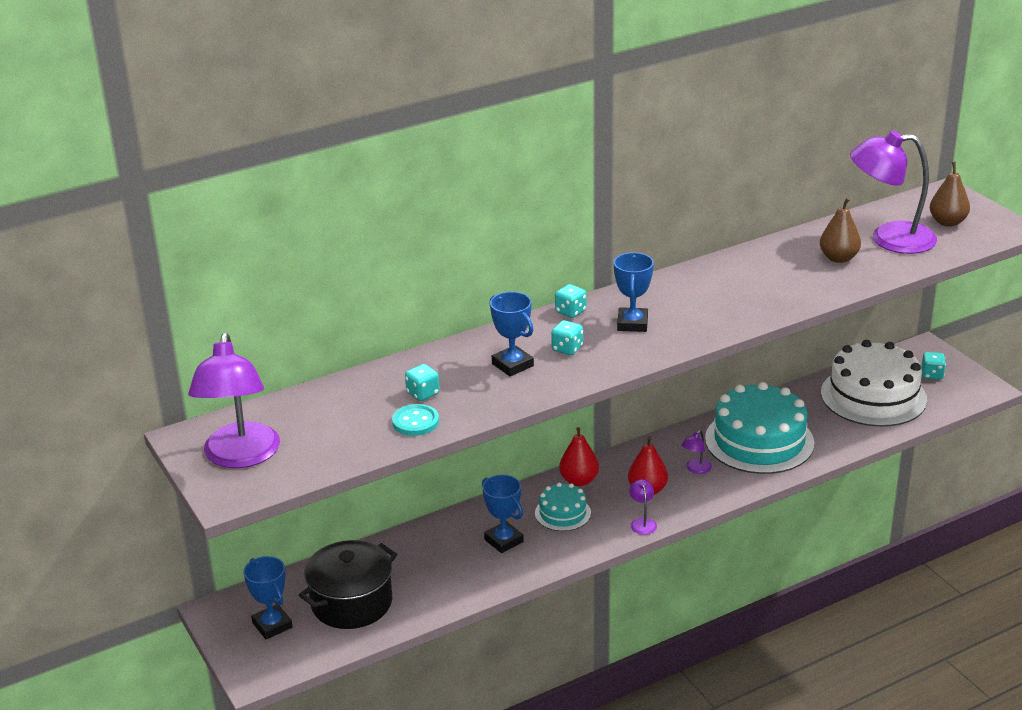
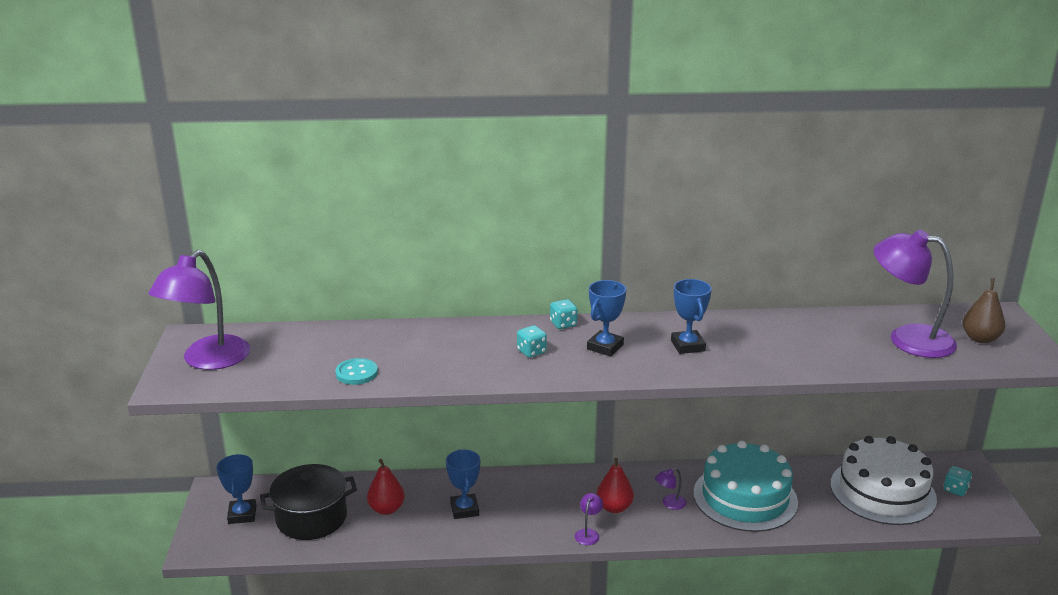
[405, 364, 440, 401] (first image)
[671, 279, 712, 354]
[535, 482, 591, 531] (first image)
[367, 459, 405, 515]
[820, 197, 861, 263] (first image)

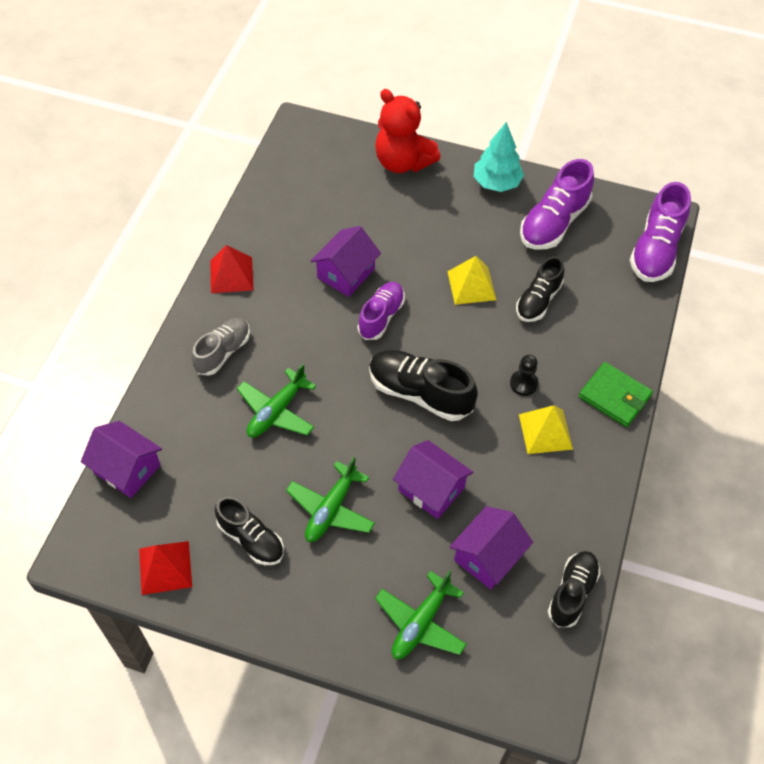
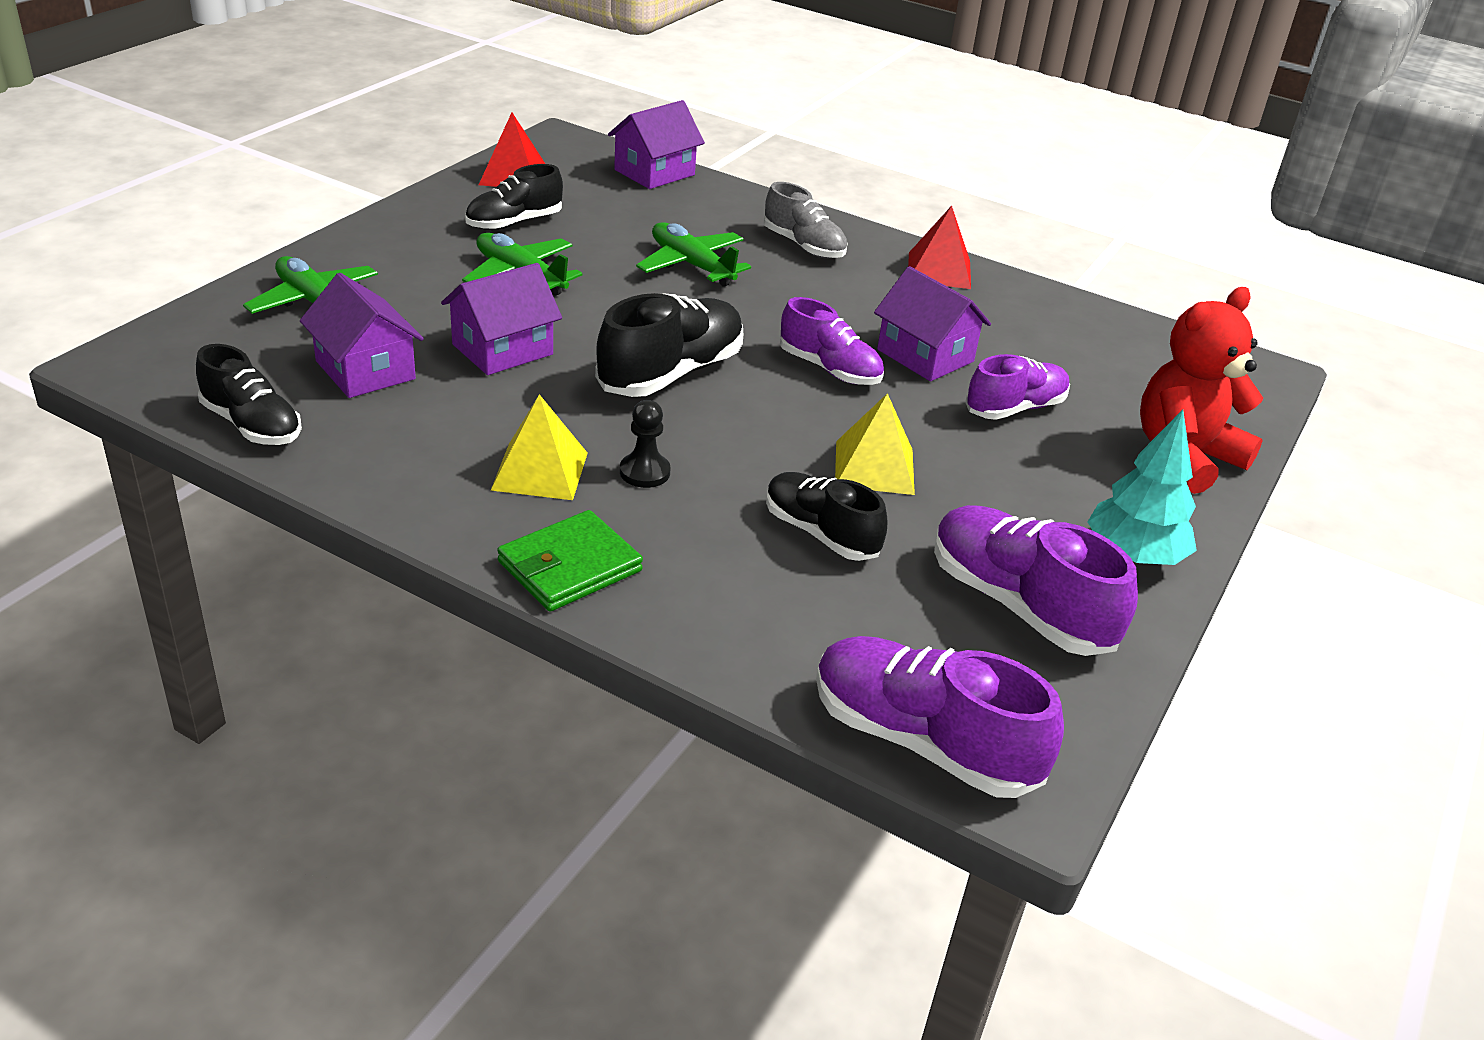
[965, 354, 1070, 420]

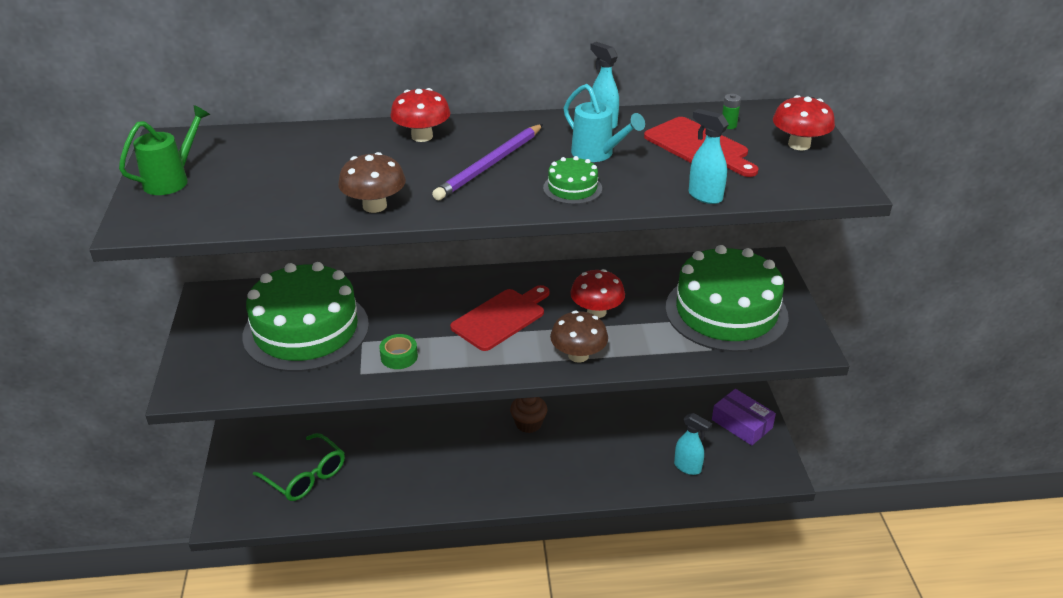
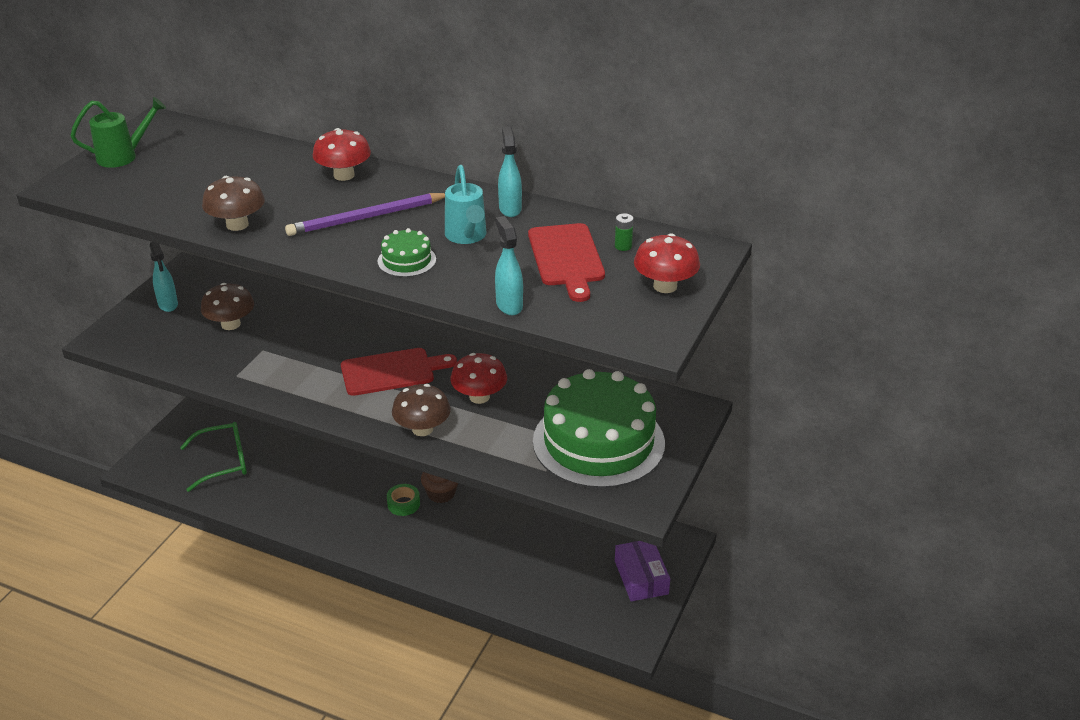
[201, 283, 254, 330]
[180, 422, 247, 492]
[387, 484, 420, 516]
[150, 242, 178, 312]

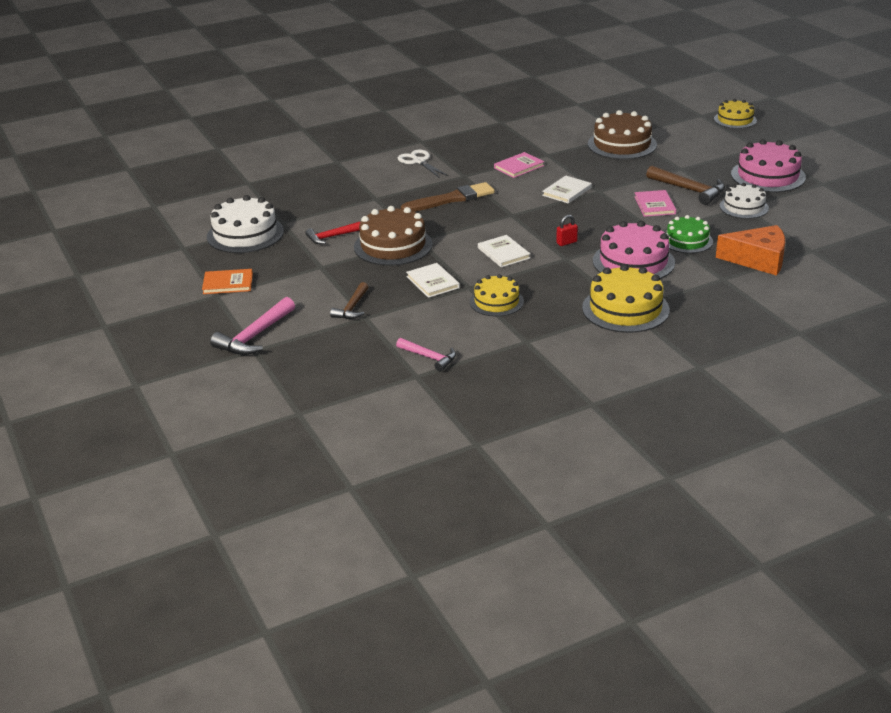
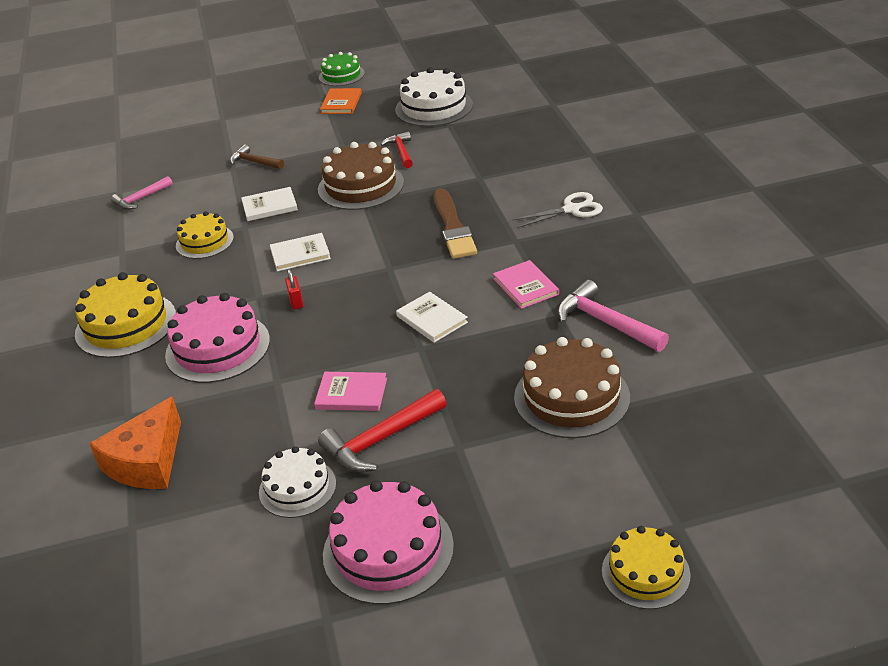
[557, 280, 669, 352]
[318, 389, 447, 472]
[319, 52, 365, 86]

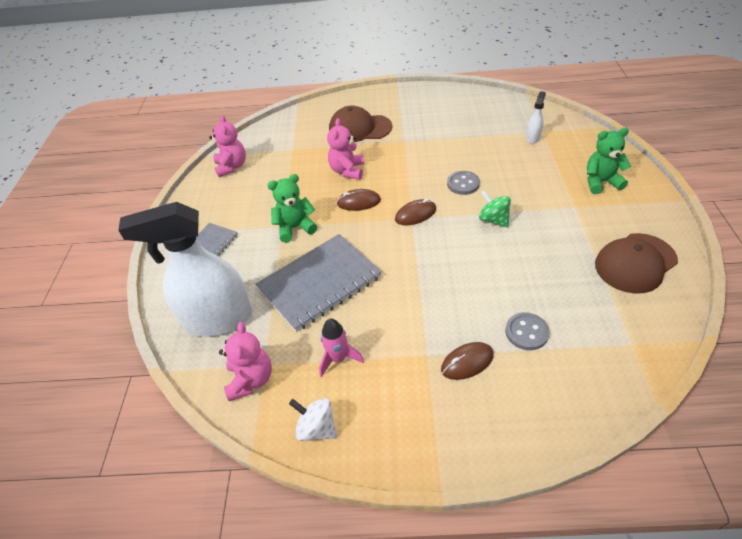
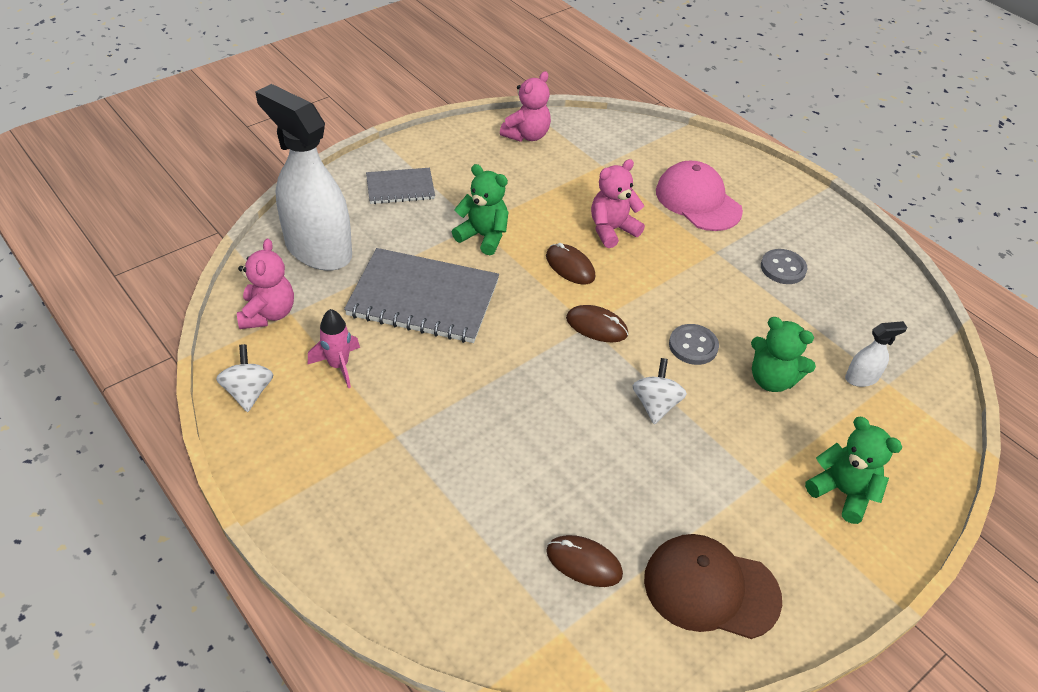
[237, 239, 294, 329]
[656, 161, 743, 231]
[546, 535, 623, 587]
[633, 358, 687, 424]
[761, 249, 807, 284]
[751, 317, 816, 392]

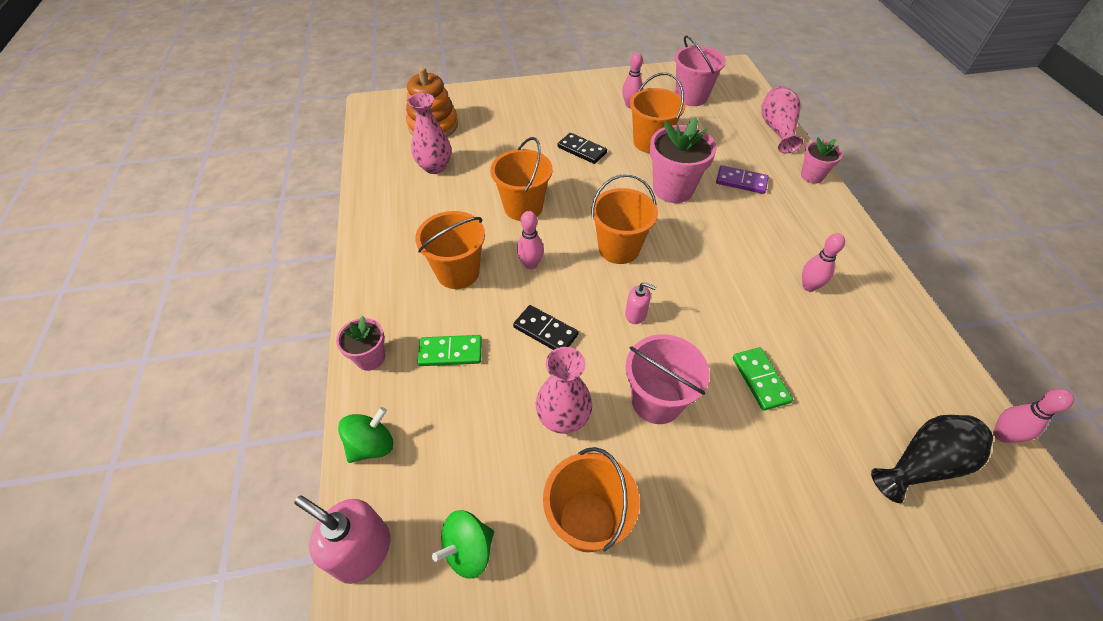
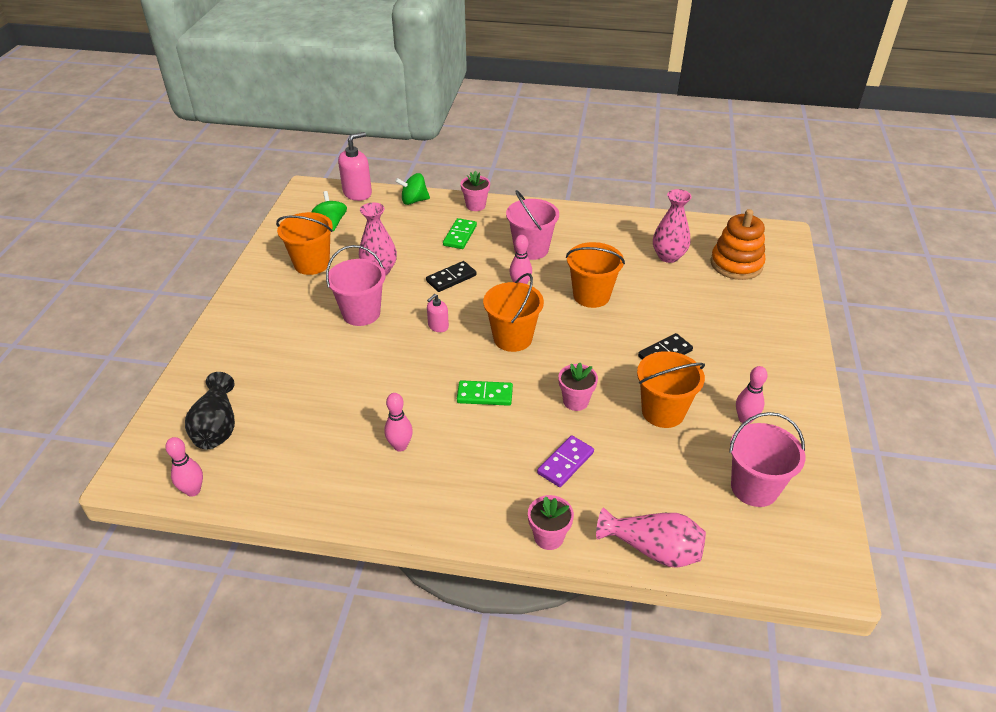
[395, 173, 430, 205]
[506, 190, 559, 260]
[558, 363, 598, 411]
[457, 380, 513, 406]

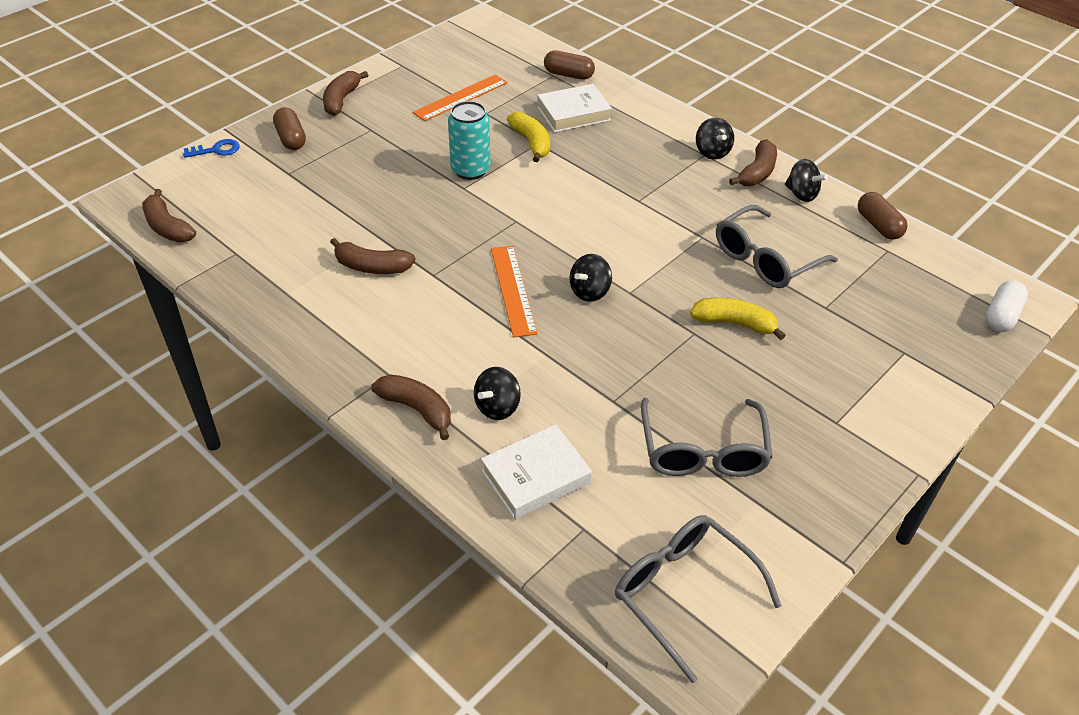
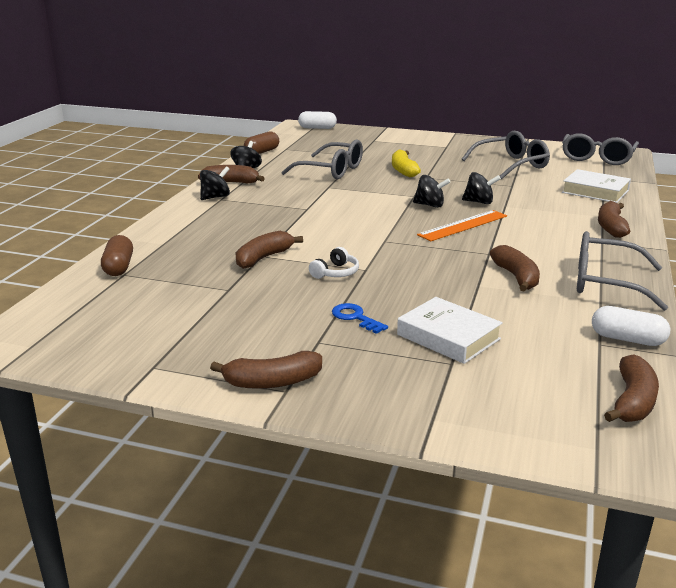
[332, 303, 388, 334]
[273, 107, 306, 150] (first image)
[413, 74, 508, 121] (first image)
[309, 247, 359, 279]
[462, 172, 501, 204]
[235, 231, 303, 269]
[397, 297, 503, 364]
[577, 231, 668, 311]
[592, 306, 670, 346]

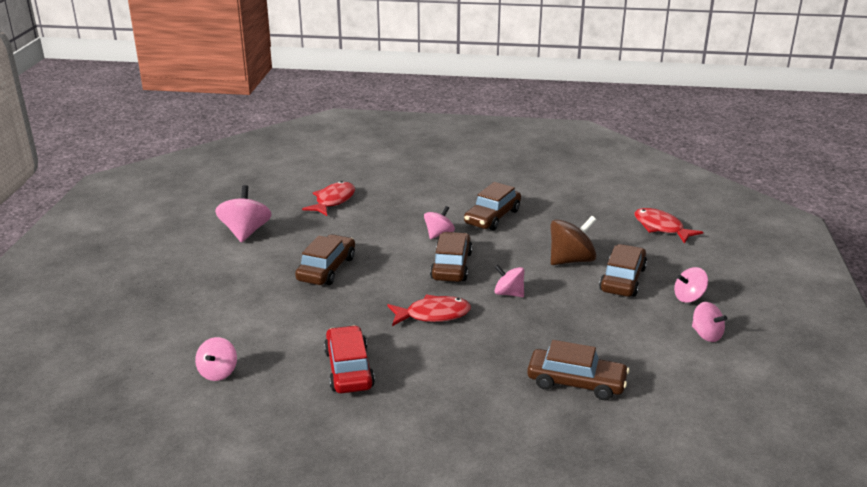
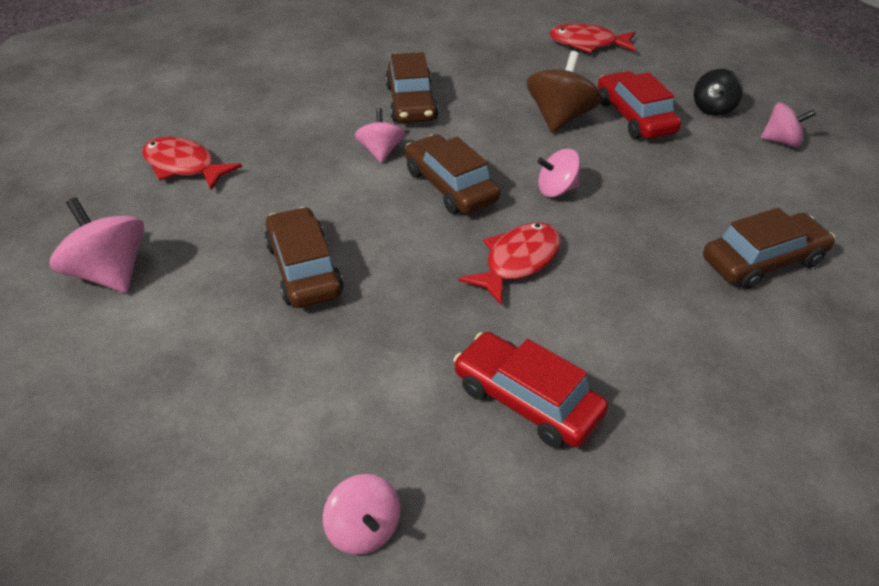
[142, 137, 242, 190]
[598, 71, 681, 139]
[694, 69, 743, 116]

